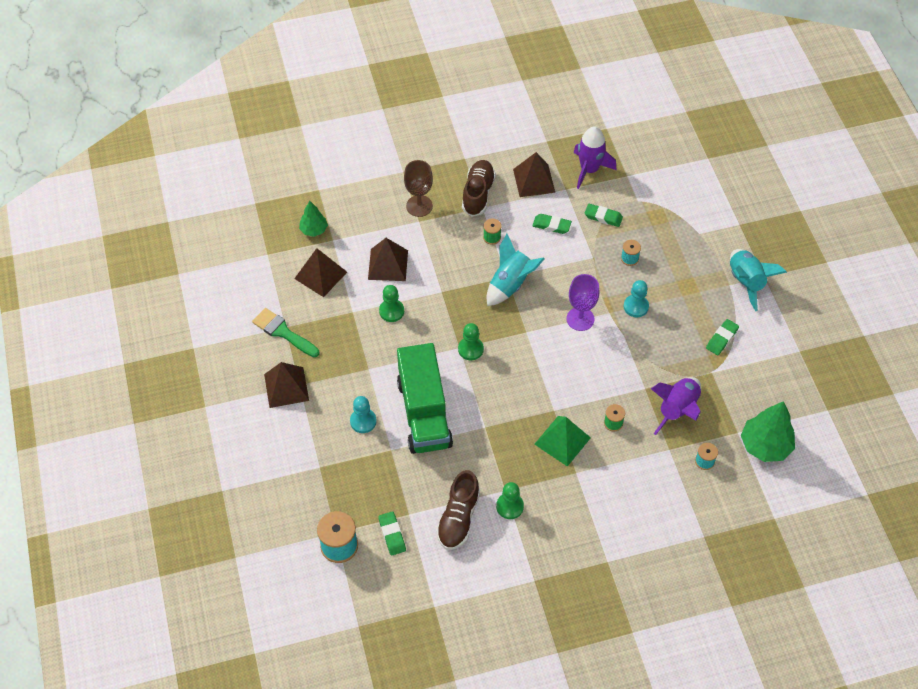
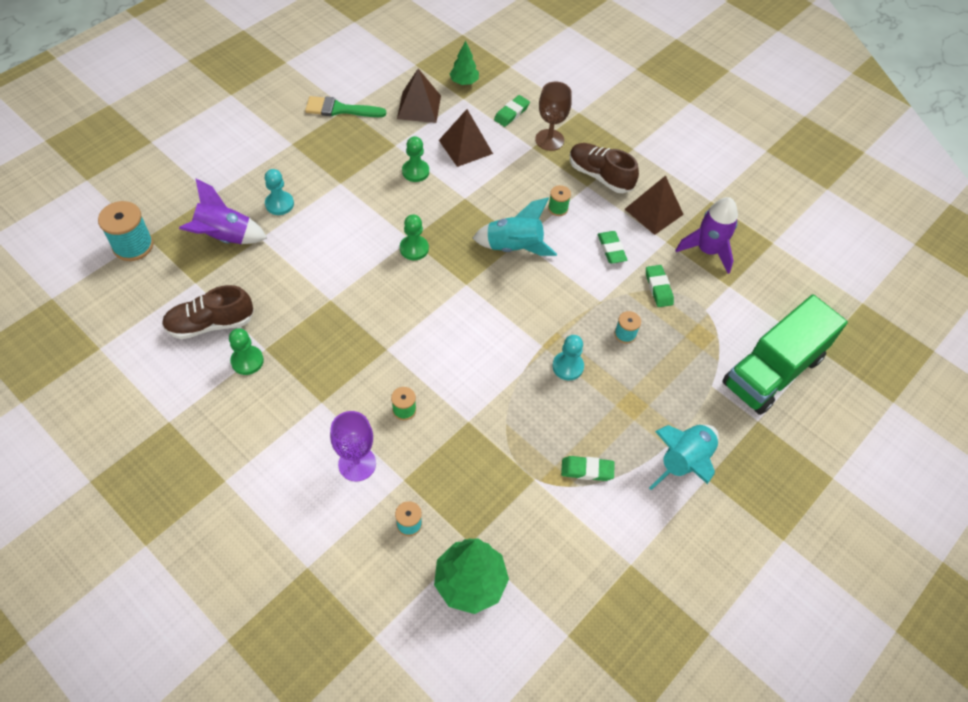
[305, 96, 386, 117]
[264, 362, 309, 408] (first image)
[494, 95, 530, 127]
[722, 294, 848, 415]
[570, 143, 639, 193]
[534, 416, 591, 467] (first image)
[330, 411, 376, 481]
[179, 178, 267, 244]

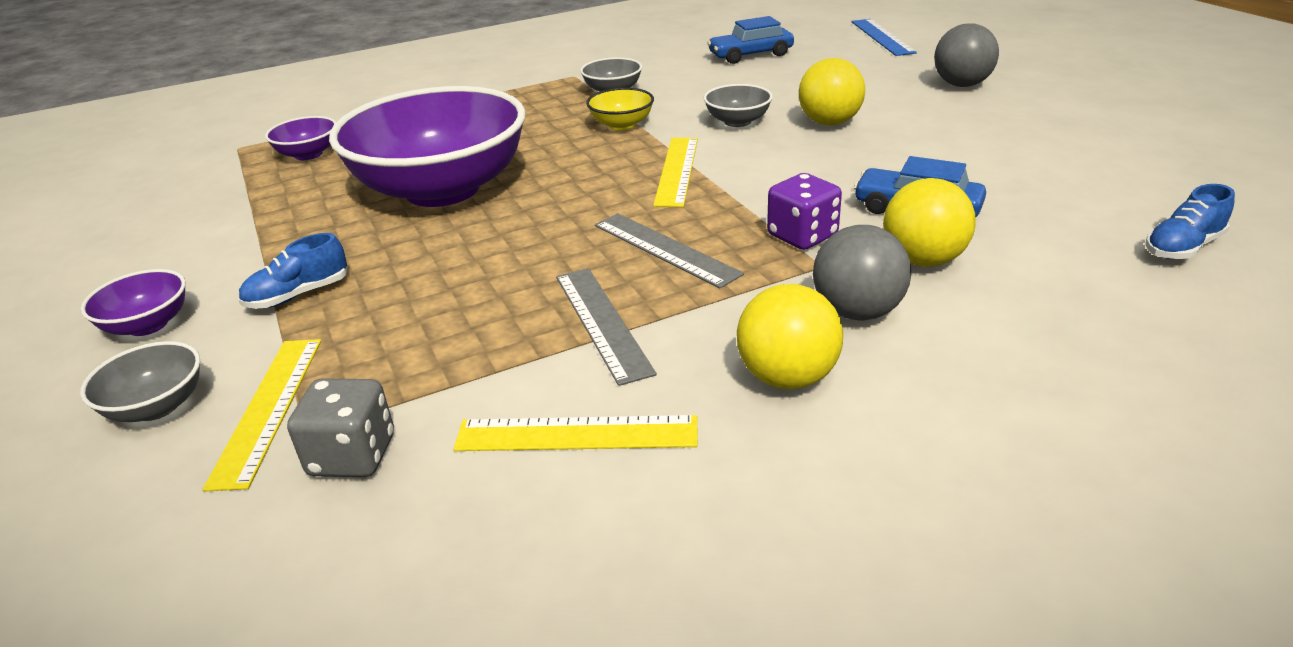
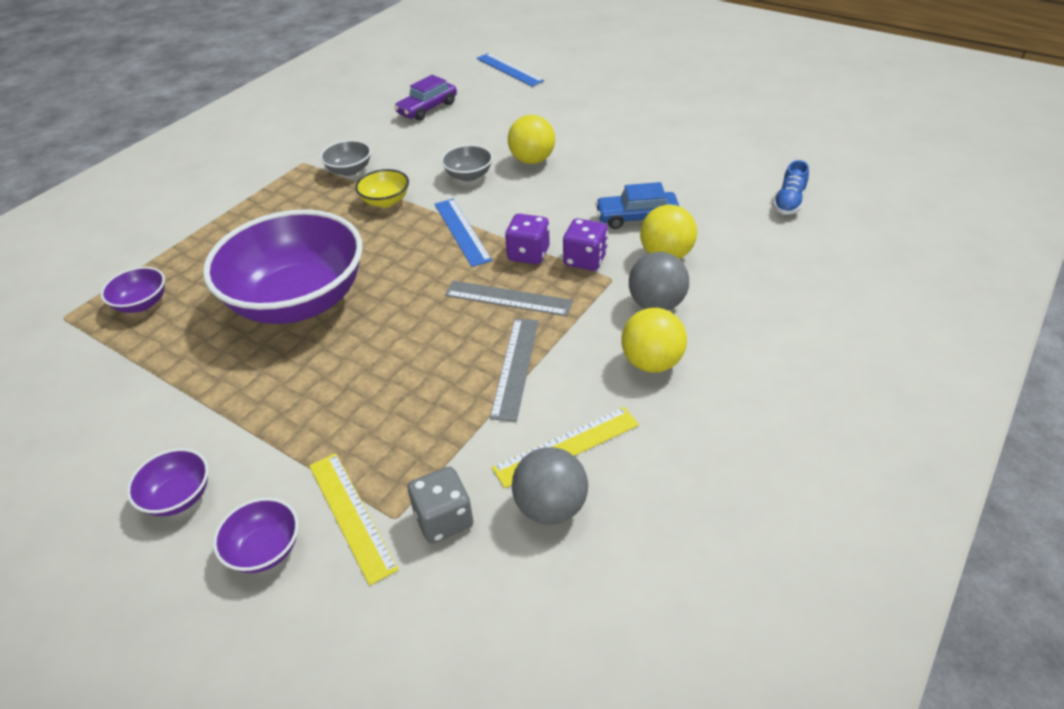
[213, 498, 298, 573]
[238, 233, 347, 309] (first image)
[490, 318, 539, 422]
[435, 199, 492, 267]
[394, 75, 457, 121]
[512, 447, 588, 525]
[505, 213, 550, 264]

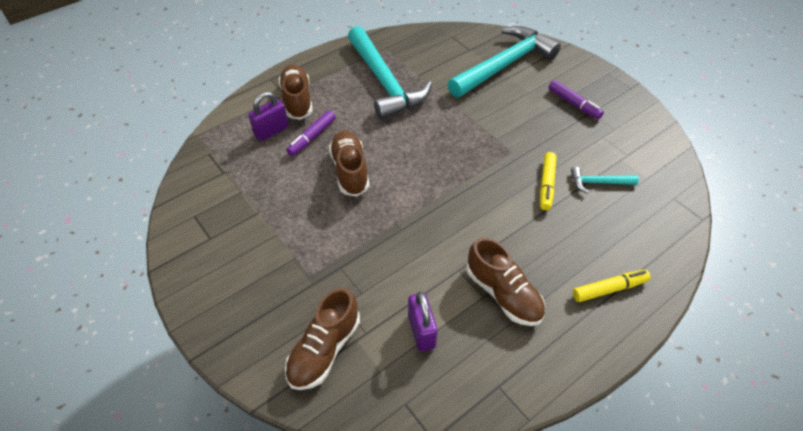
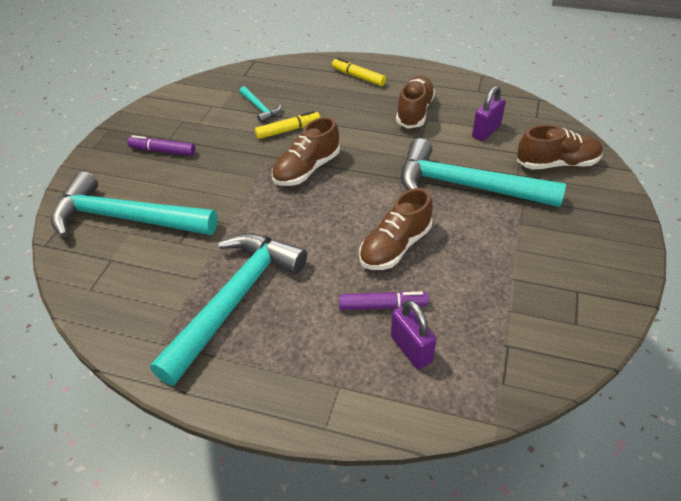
[391, 300, 437, 369]
[272, 117, 340, 186]
[127, 135, 196, 156]
[401, 138, 566, 207]

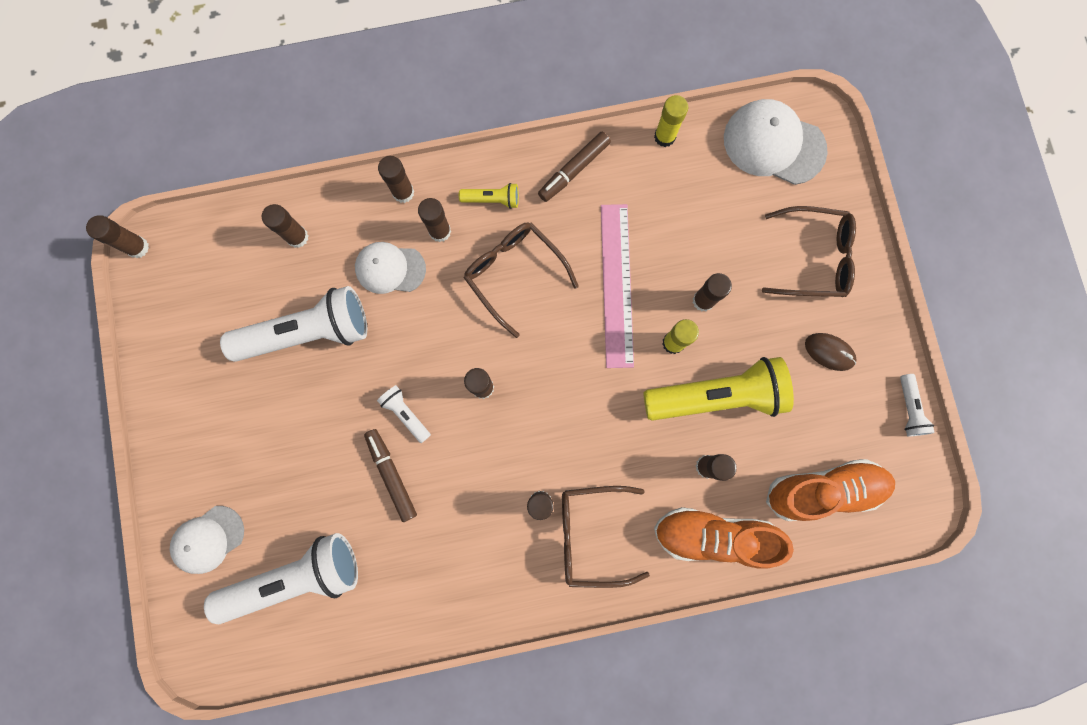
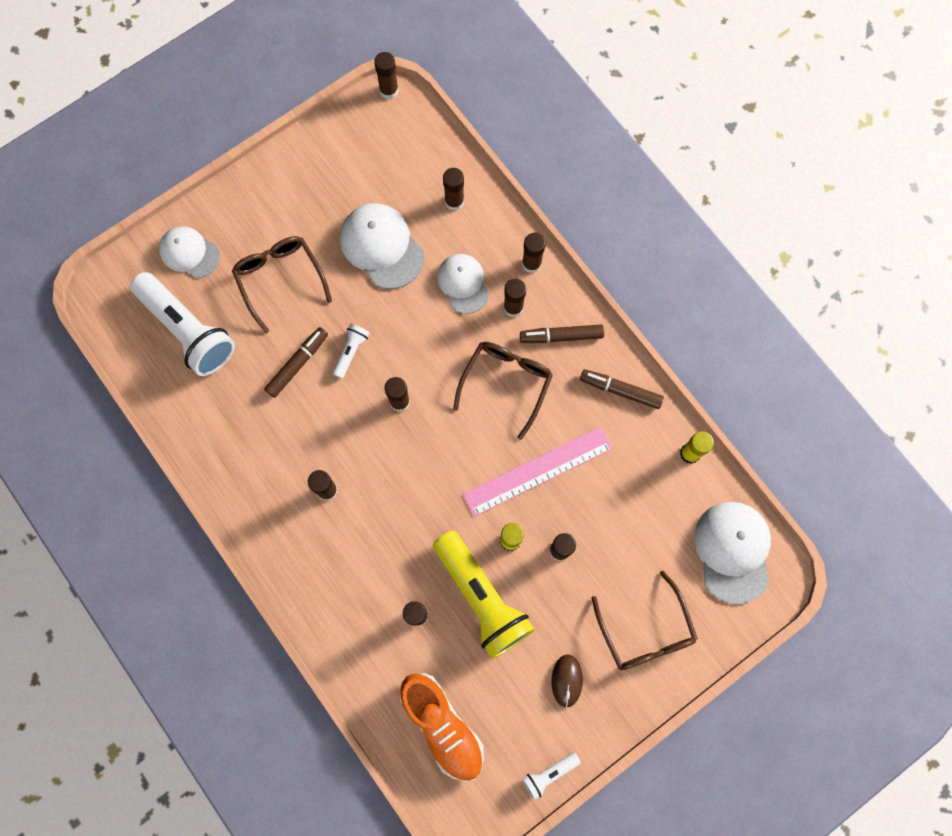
[340, 203, 424, 289]
[520, 324, 604, 343]
[232, 236, 332, 333]
[654, 507, 794, 568] (first image)

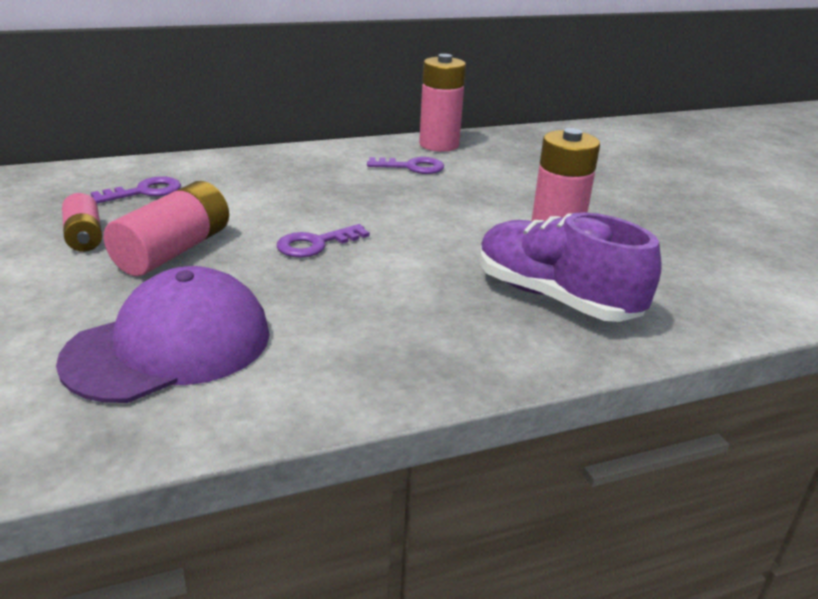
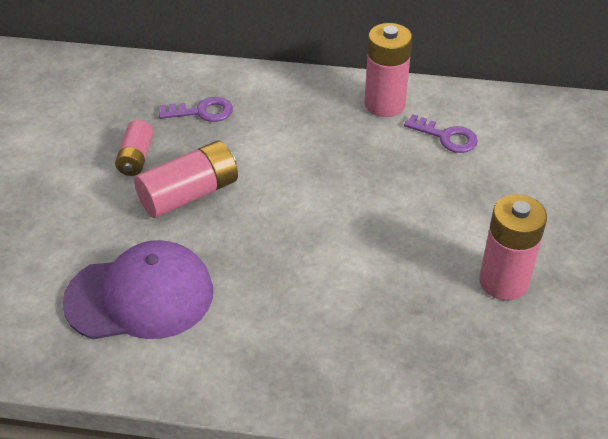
[277, 224, 370, 258] (first image)
[364, 23, 412, 117]
[480, 212, 662, 322] (first image)

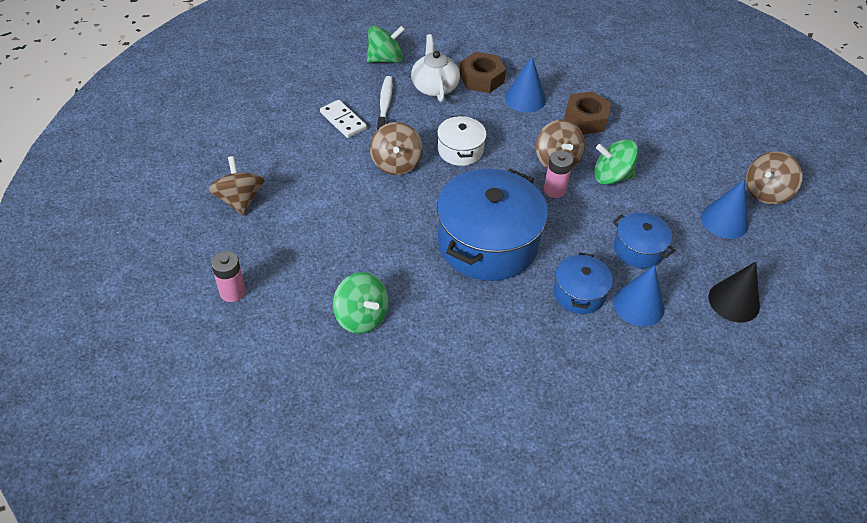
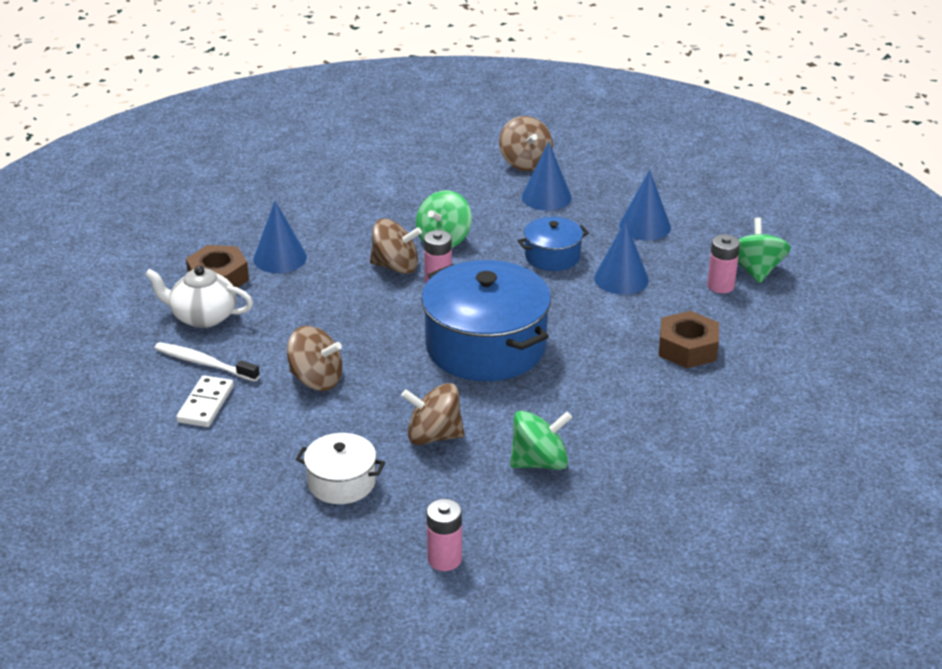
[401, 383, 465, 445]
[176, 375, 234, 427]
[738, 218, 791, 283]
[296, 433, 385, 504]
[553, 252, 613, 314] (first image)
[659, 311, 719, 368]
[619, 170, 671, 240]
[707, 234, 740, 293]

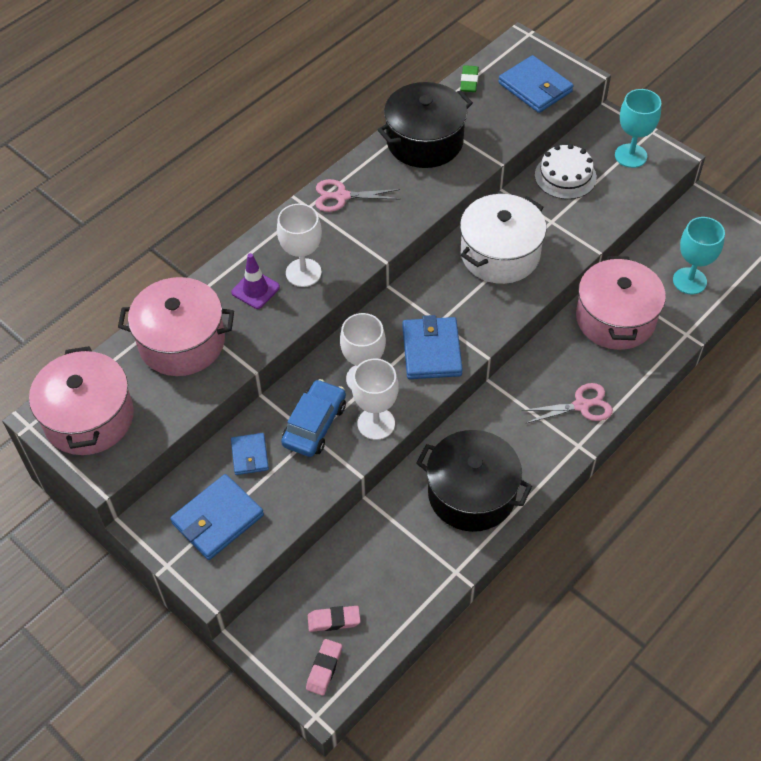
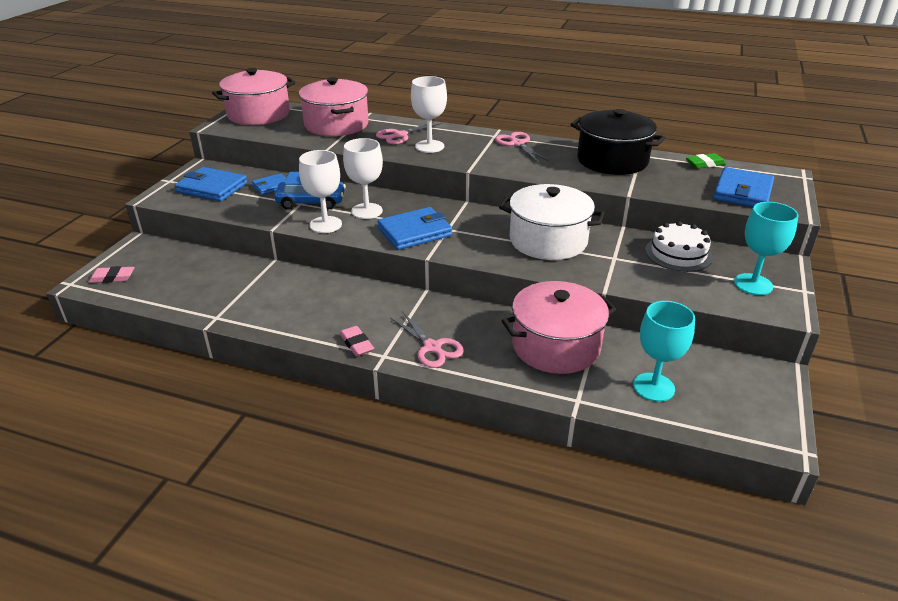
[376, 121, 442, 144]
[339, 326, 374, 356]
[416, 430, 532, 532] (first image)

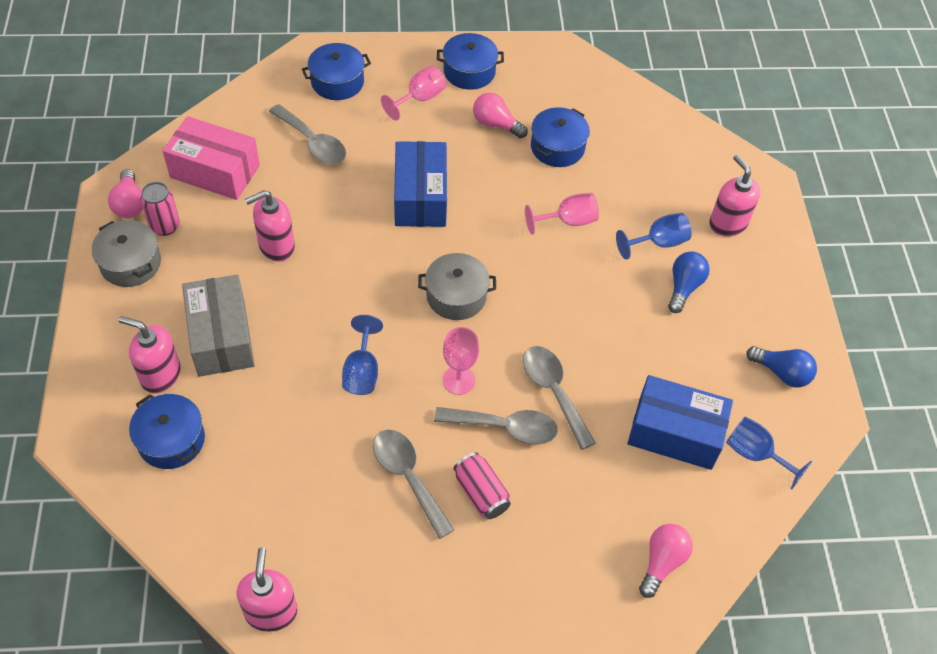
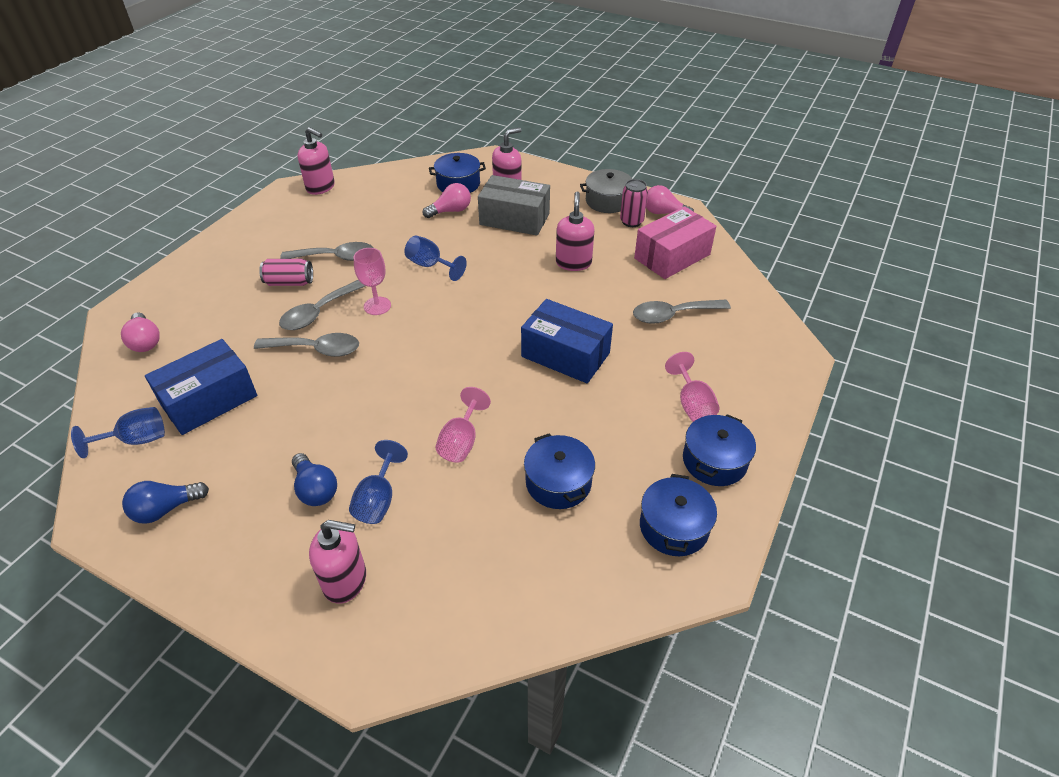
[640, 474, 717, 556]
[418, 253, 496, 320] (first image)
[423, 183, 471, 218]

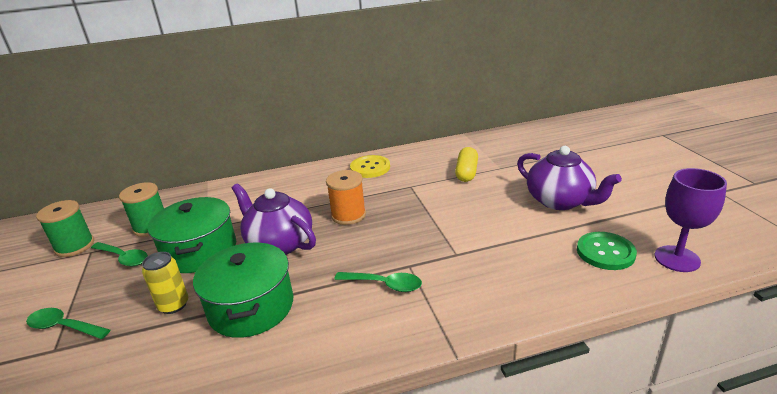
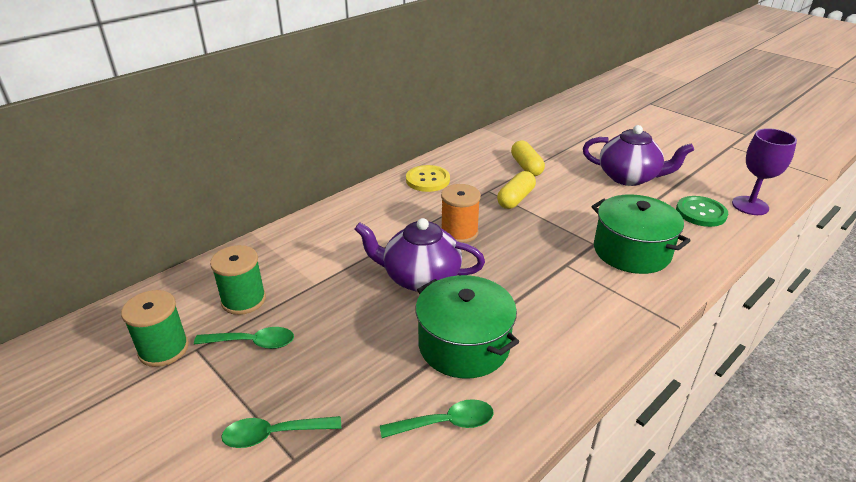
[142, 252, 188, 314] (first image)
[591, 194, 691, 274]
[380, 399, 494, 438]
[497, 171, 536, 209]

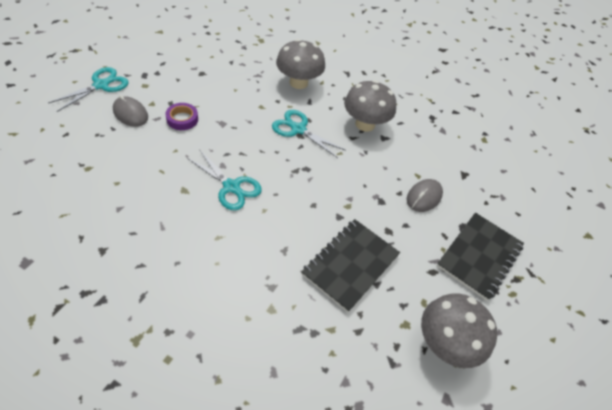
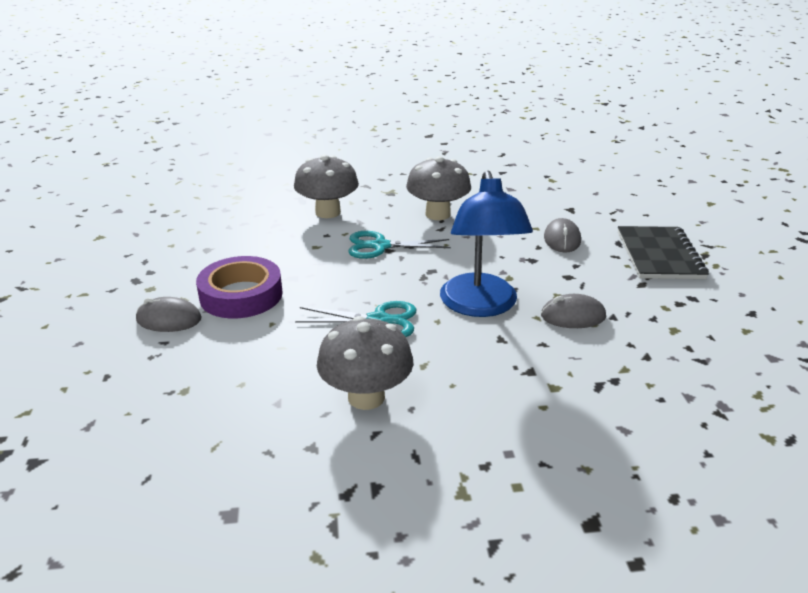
[48, 67, 129, 112] (first image)
[196, 256, 283, 318]
[541, 294, 606, 328]
[317, 316, 413, 410]
[440, 170, 533, 317]

